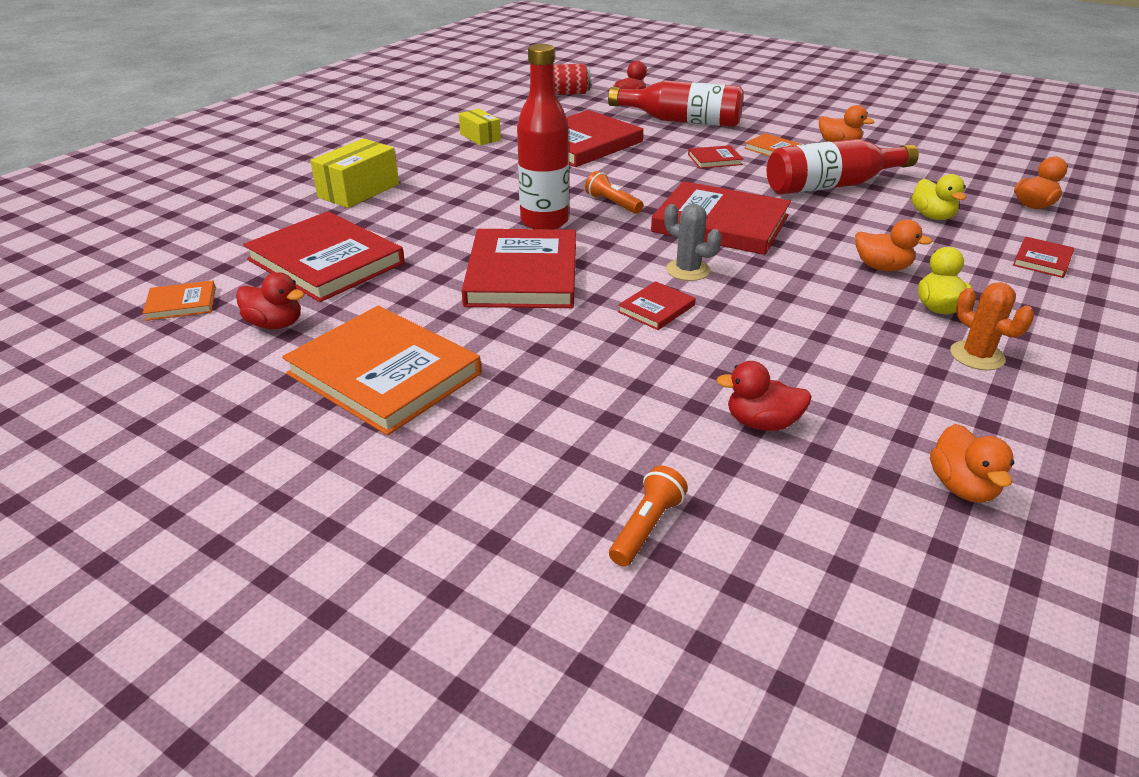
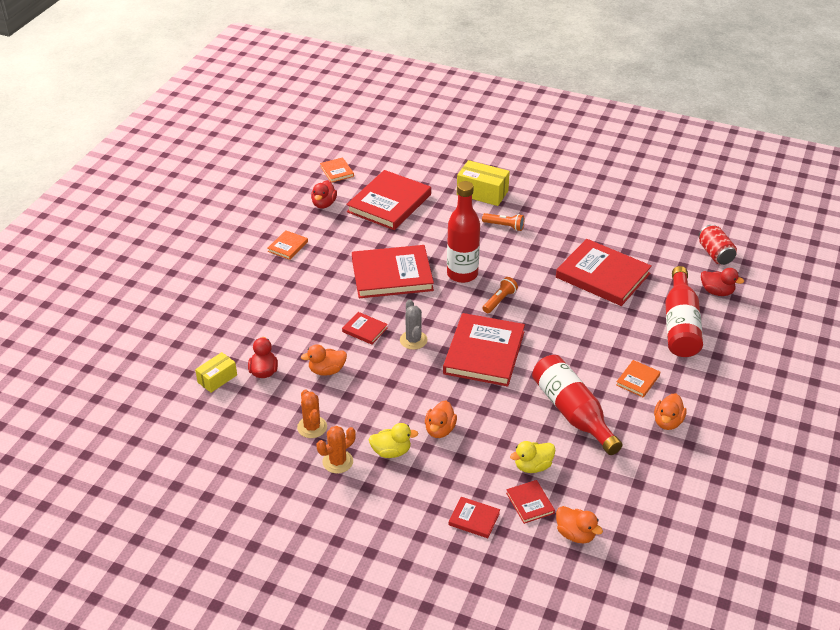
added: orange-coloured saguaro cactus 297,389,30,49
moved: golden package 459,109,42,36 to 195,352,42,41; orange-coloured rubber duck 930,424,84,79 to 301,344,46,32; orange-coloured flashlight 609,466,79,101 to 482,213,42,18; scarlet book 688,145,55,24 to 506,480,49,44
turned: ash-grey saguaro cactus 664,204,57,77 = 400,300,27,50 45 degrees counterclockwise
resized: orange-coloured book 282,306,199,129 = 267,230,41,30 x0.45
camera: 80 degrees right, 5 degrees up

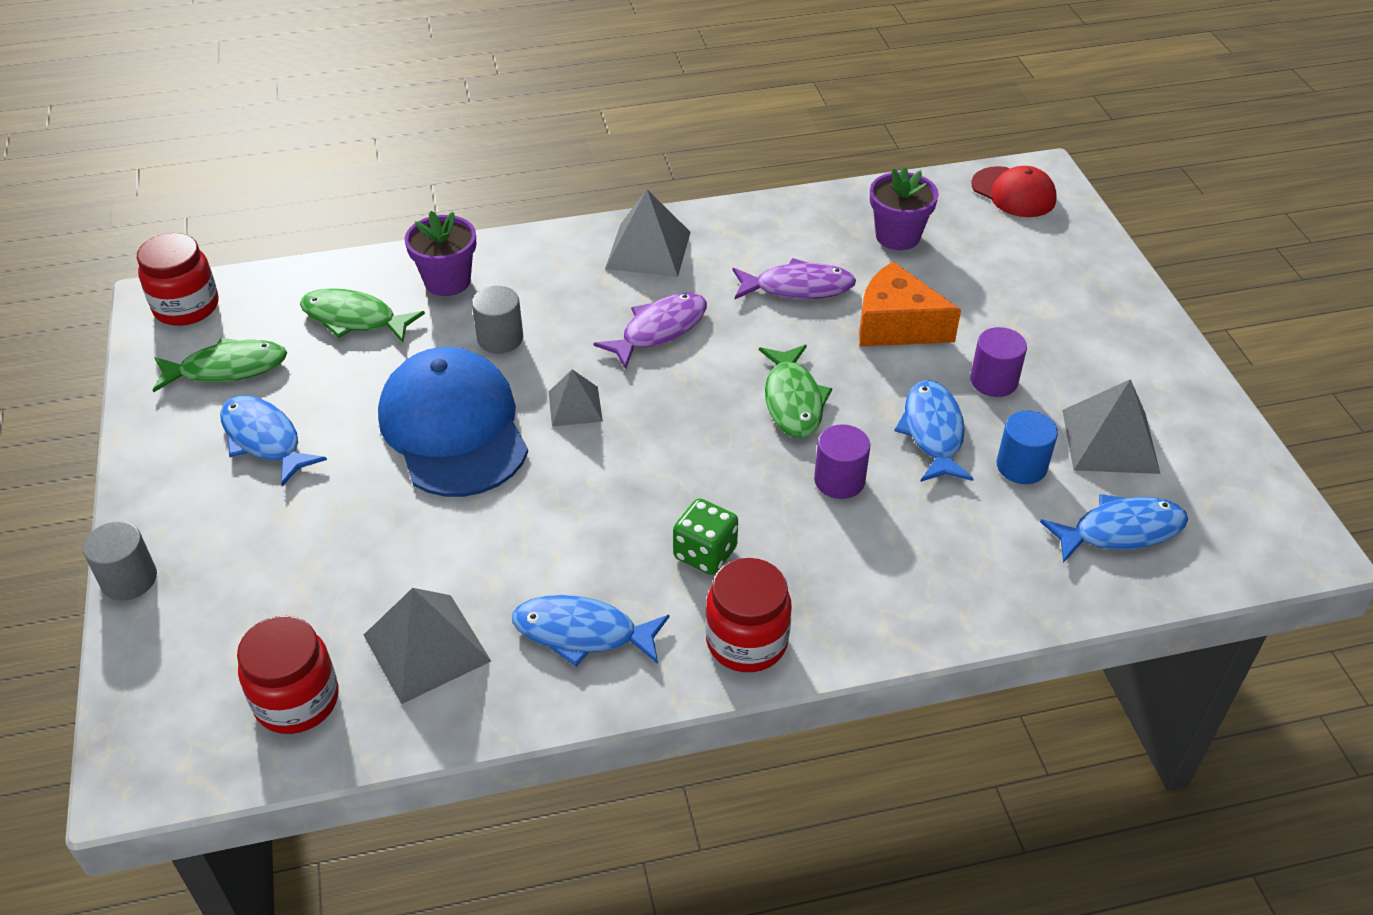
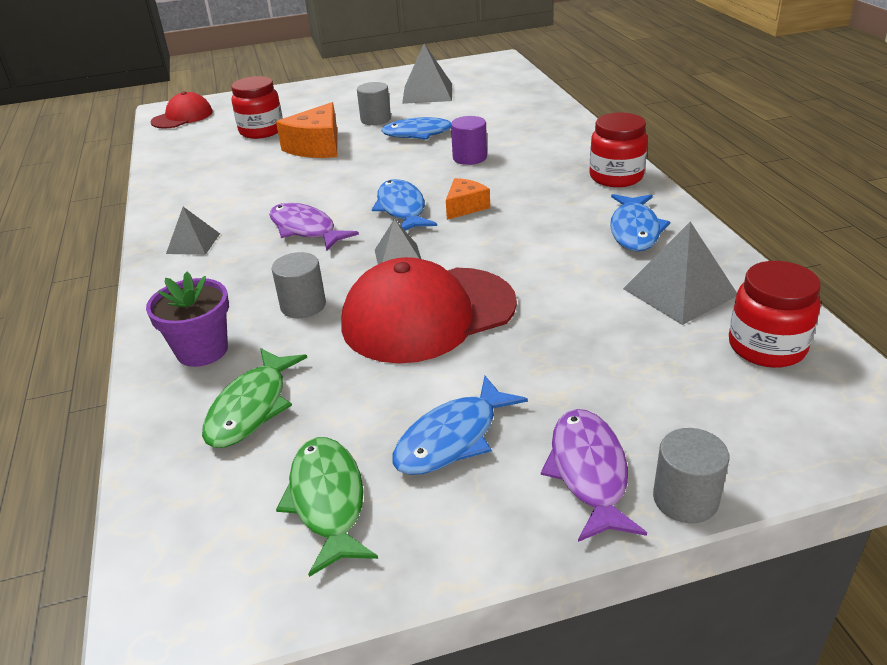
removed: emerald game die 673,498,65,77; emerald fish 759,345,73,93; royal purple flower pot 870,167,69,83; blue solid cylinder 997,410,61,74
added: orange-coloured cheese wedge 446,178,44,42
moved: scarlet jar 137,233,82,93 to 231,76,52,63; blue fish 1040,494,148,69 to 372,179,65,52; royal purple fish 733,258,123,41 to 541,409,106,133
recoloured: blue cap 378,347,150,150 to scarlet cap 341,257,176,107; royal purple solid cylinder 970,327,57,70 to ash-grey solid cylinder 357,82,34,43
resized: ash-grey pyramid 605,189,86,88 = 166,207,54,48 x0.61
camera: 90 degrees left, 10 degrees down

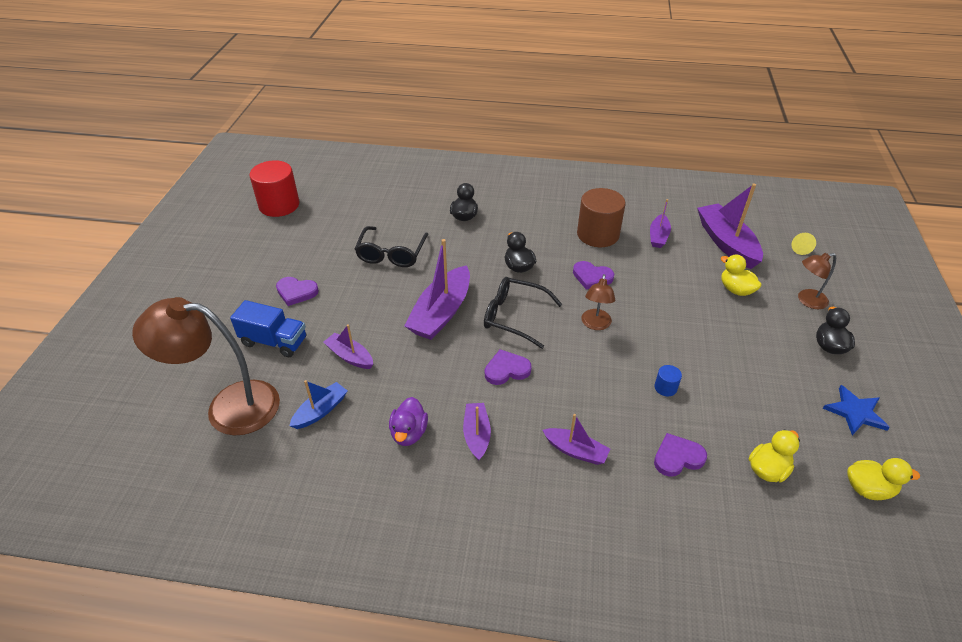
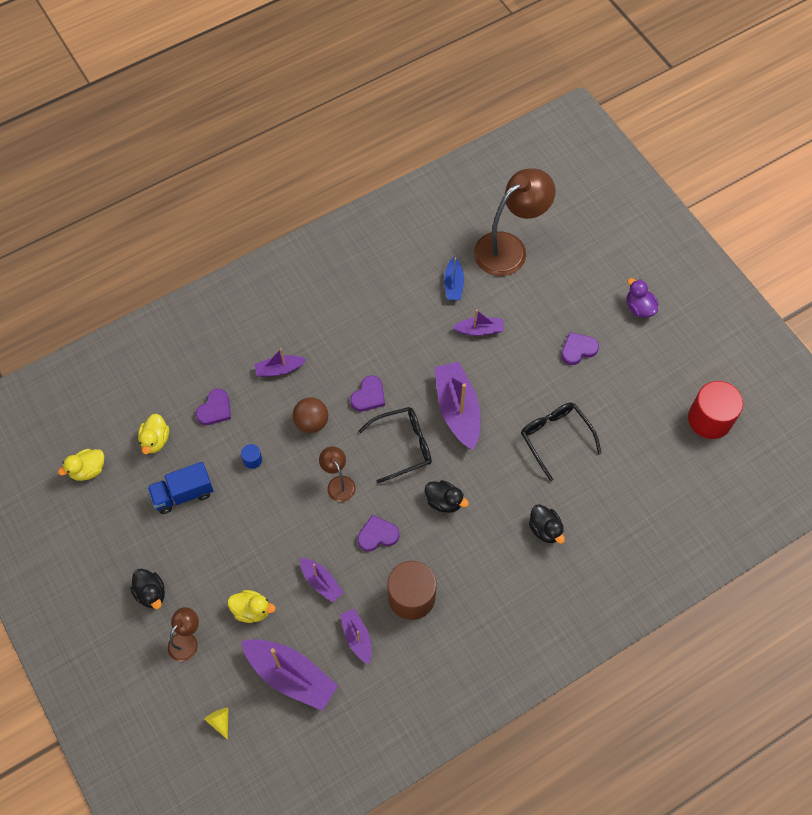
removed: blue star 823,385,67,50
added: russet sphere 293,397,35,36
moved: blue toy truck 230,300,76,57 to 147,462,66,52; royal purple sailboat 463,403,28,58 to 300,558,44,45; royal purple rubber duck 389,397,39,49 to 627,278,31,40
camera: 140 degrees right, 20 degrees up

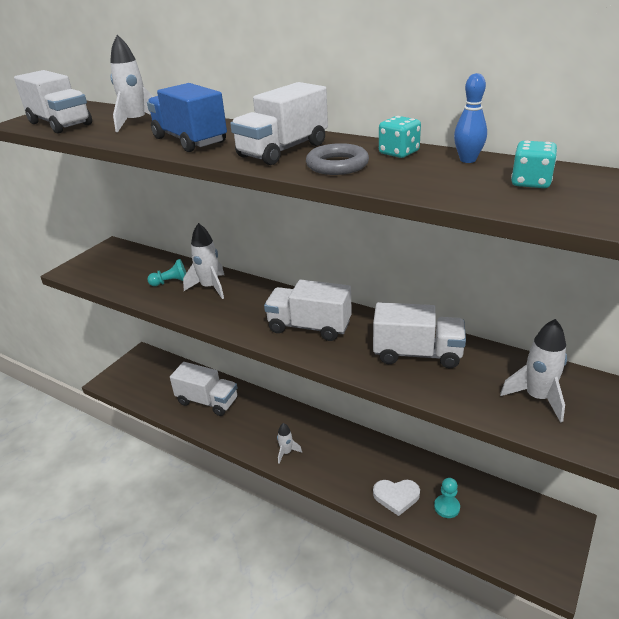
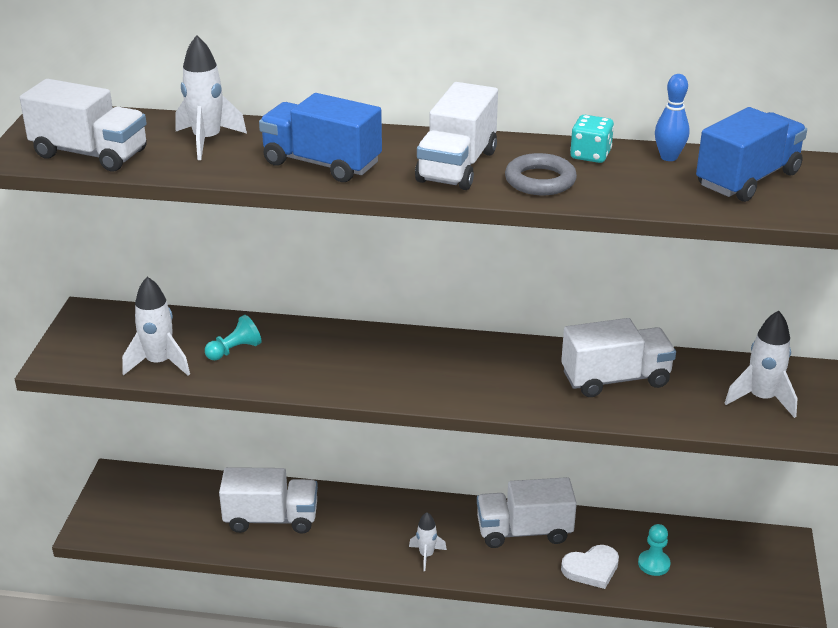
moved: snow-white toy rocket 183,223,41,76 to 122,277,68,99; snow-white toy truck 264,280,88,61 to 477,477,100,71
replaced: aqua game die 511,141,46,47 to blue toy truck 696,107,111,95
camera: 25 degrees left, 0 degrees up

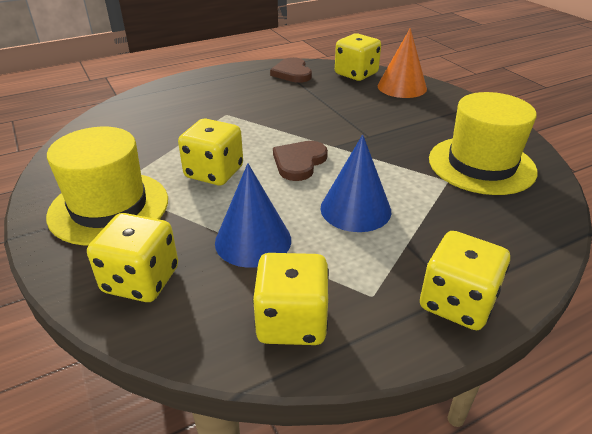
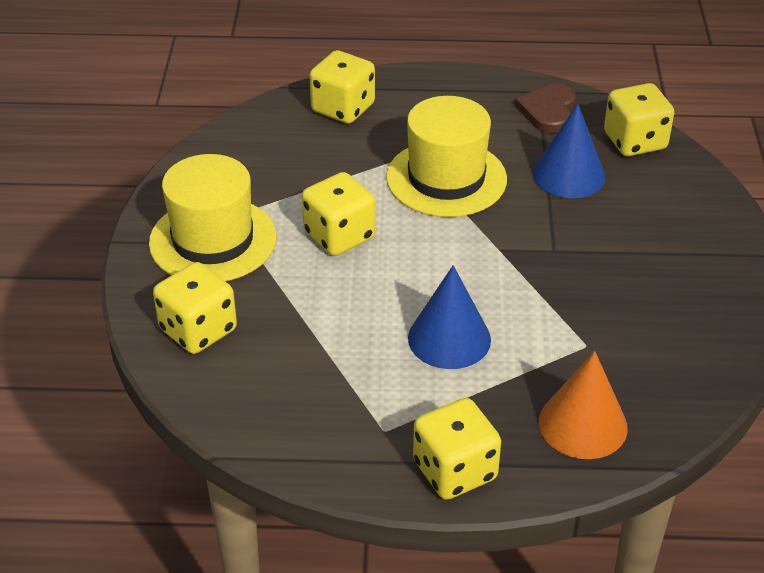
removed: russet love heart 273,141,55,40
moved: golden game die 253,253,76,92 to 309,50,66,74; golden hat 429,92,109,103 to 386,96,121,121; blue cone shape 215,163,76,105 to 533,104,73,94; orange-coloured cone shape 378,28,49,70 to 539,351,89,108
camera: 30 degrees right, 5 degrees up

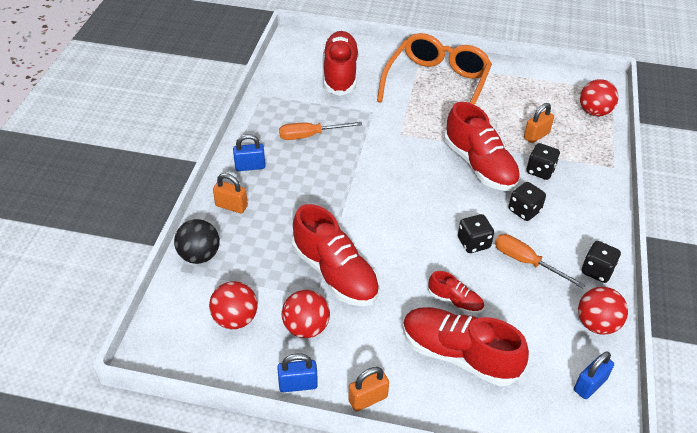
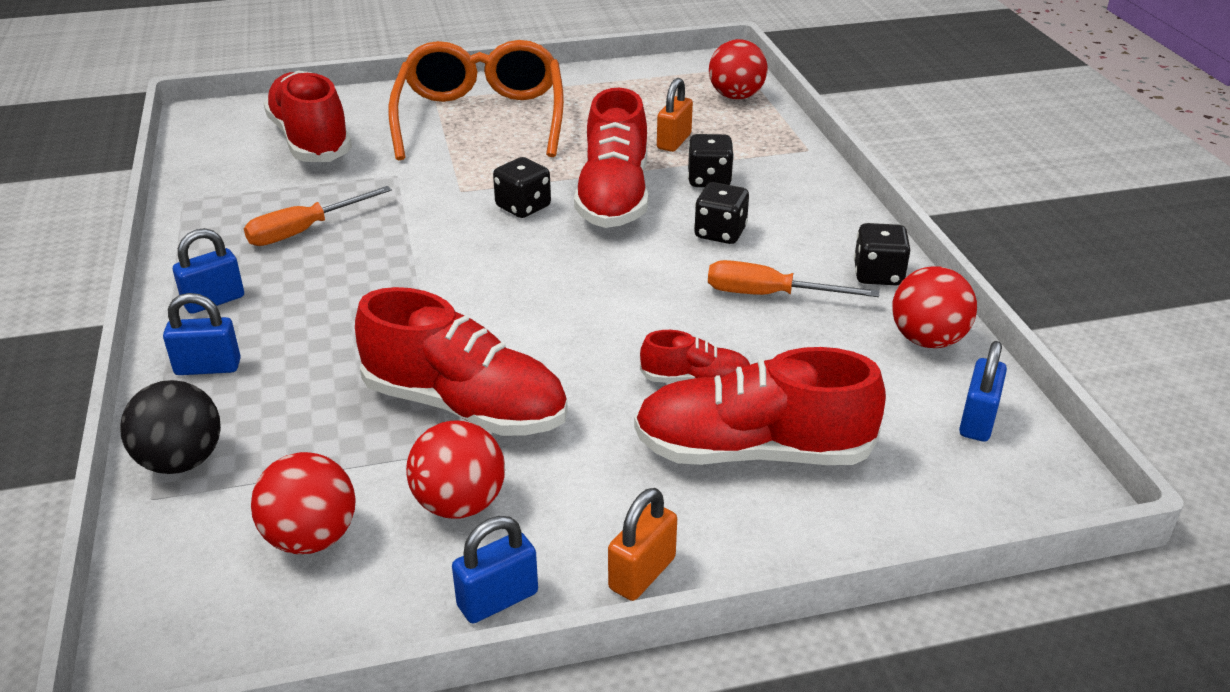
moved: jet-black game die 458,214,36,39 to 493,157,58,61
recoloured: orange-coloured padlock 213,173,35,41 to blue padlock 163,293,78,82
turned: scarlet lace-up shoe 444,102,76,89 = 574,88,74,140 60 degrees clockwise
camera: 25 degrees left, 10 degrees down

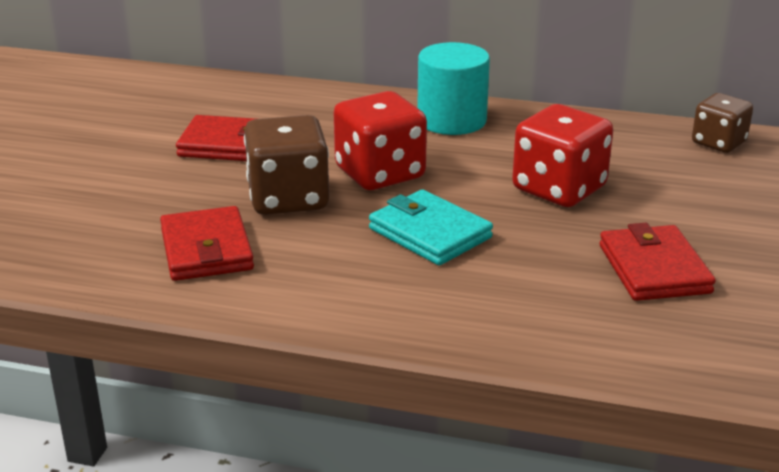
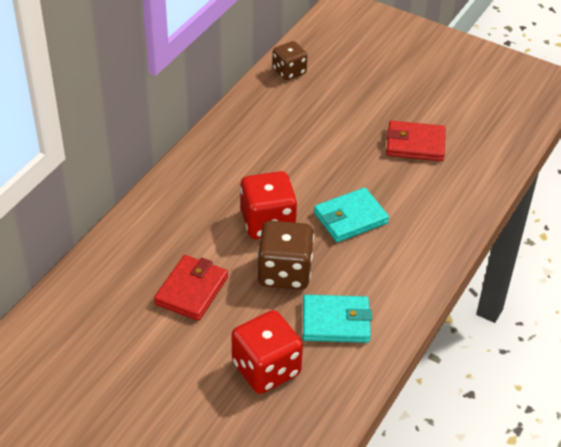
removed: aqua solid cylinder 417,42,73,93
moved: scarlet game die 512,104,101,103 to 232,310,71,84
recoloured: scarlet wallet 160,206,94,75 to aqua wallet 303,295,69,48
camera: 75 degrees left, 15 degrees up

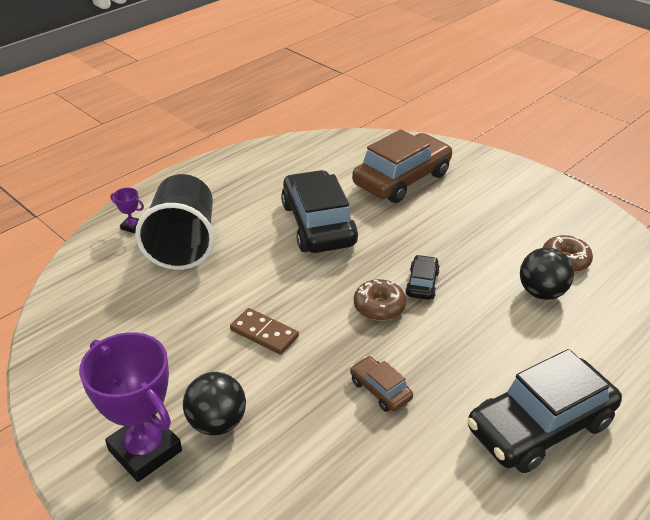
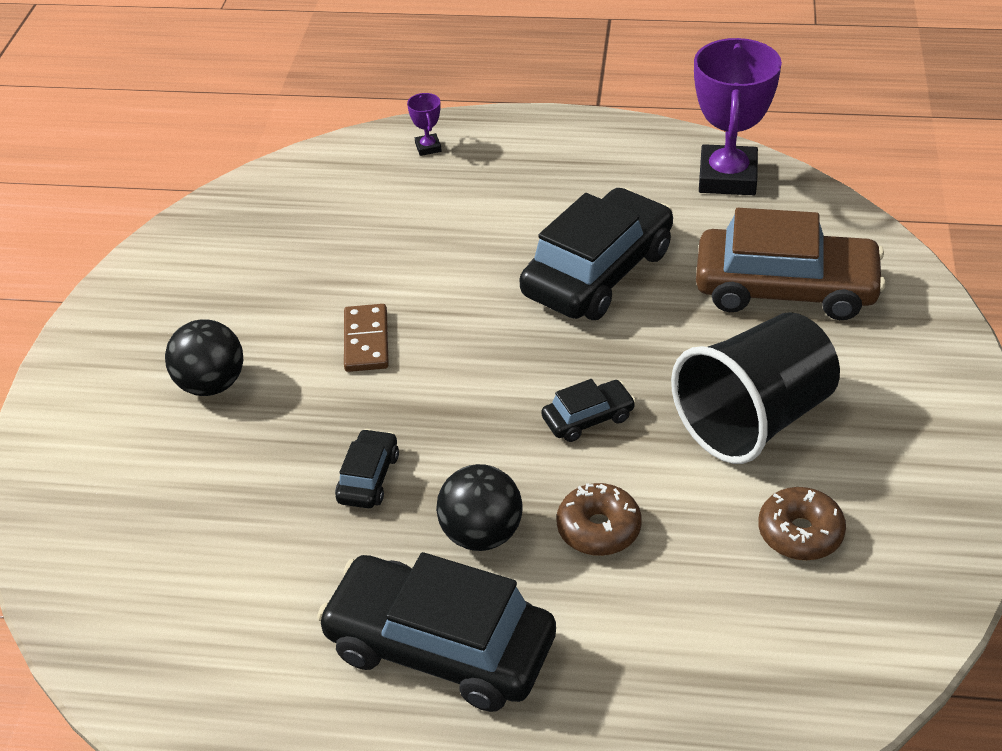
moved: jet-black sphere 520,247,54,53 to 436,464,87,87; russet donut 354,279,52,42 to 557,483,85,73; jet-black tumbler 135,174,79,96 to 671,312,169,152; royal purple prize cup 79,332,103,150 to 694,38,88,157
recoloured: russet automobile 350,356,63,56 to jet-black automobile 335,429,64,79
camera: 55 degrees right, 5 degrees up

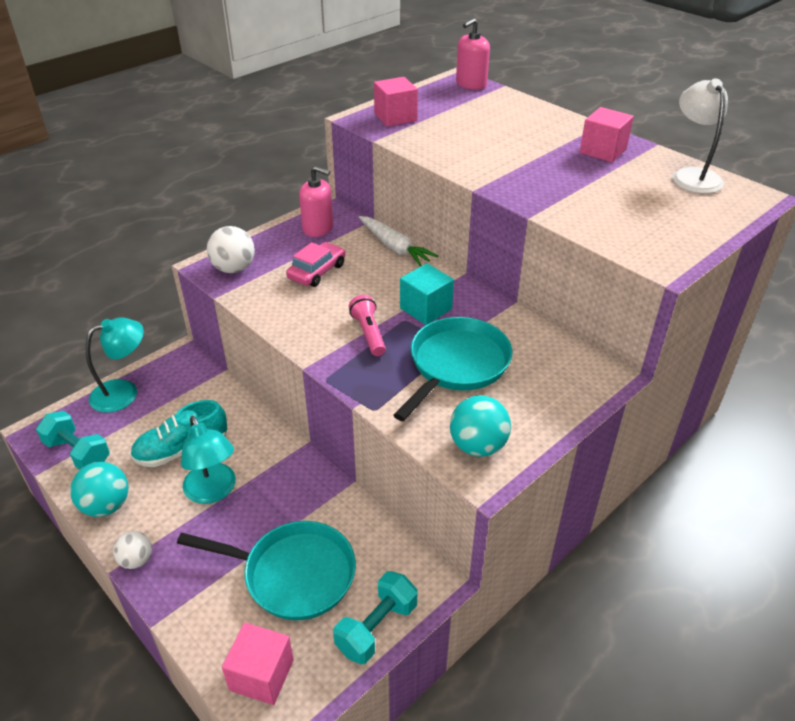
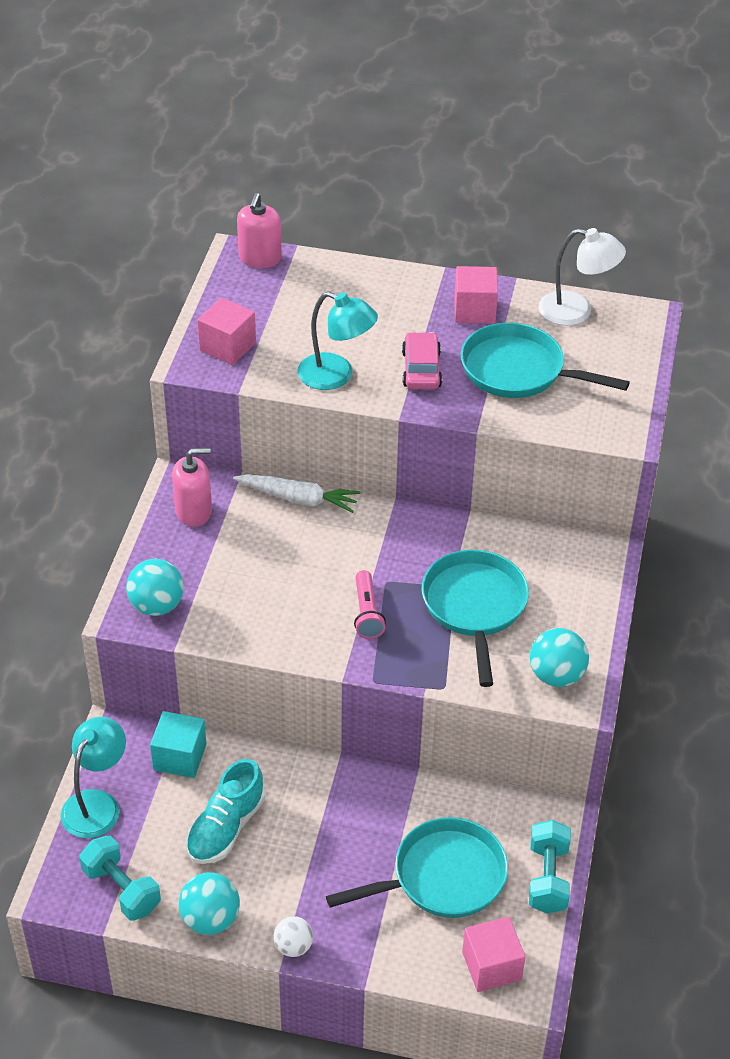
added: aqua pan 461,323,169,75
moved: aqua cube 400,263,54,62 to 150,711,56,67; aqua reading lamp 181,416,55,88 to 298,292,80,98; pink automobile 286,242,59,45 to 402,332,40,57
recoloured: snow-white sphere 207,226,48,47 to aqua sphere 126,559,58,57
turned: aqua hand weight 36,411,74,59 = 79,836,82,84 45 degrees clockwise; pink flashlight 349,295,37,61 = 354,570,32,69 135 degrees counterclockwise; snow-white reading lamp 672,78,56,116 = 538,228,88,98 150 degrees clockwise
camera: 35 degrees left, 5 degrees up

